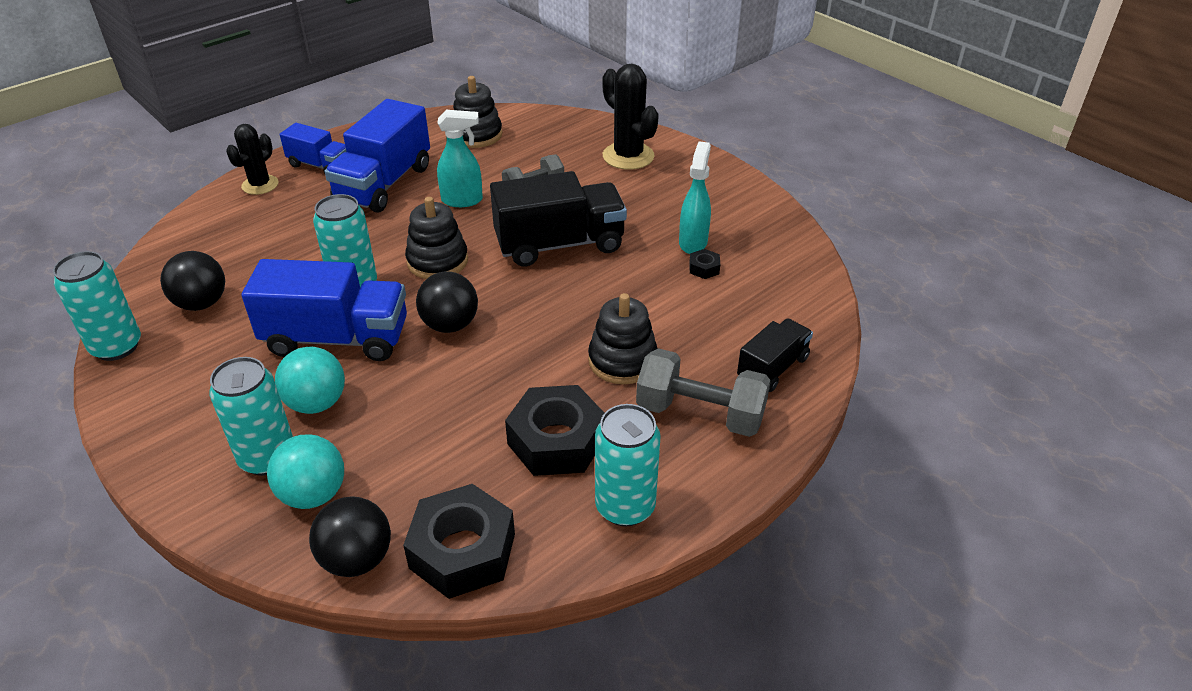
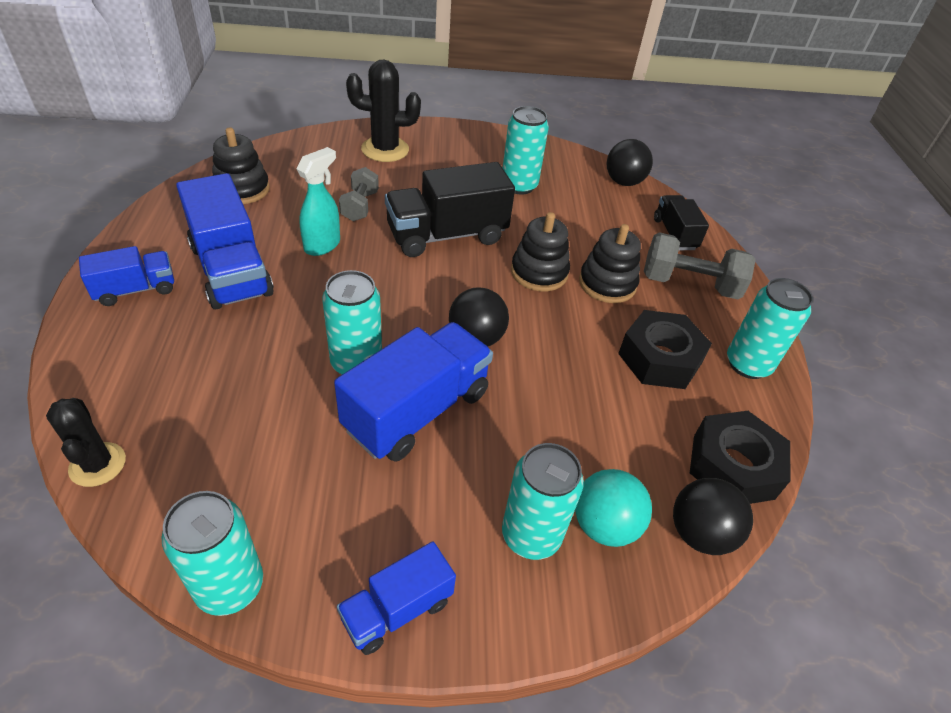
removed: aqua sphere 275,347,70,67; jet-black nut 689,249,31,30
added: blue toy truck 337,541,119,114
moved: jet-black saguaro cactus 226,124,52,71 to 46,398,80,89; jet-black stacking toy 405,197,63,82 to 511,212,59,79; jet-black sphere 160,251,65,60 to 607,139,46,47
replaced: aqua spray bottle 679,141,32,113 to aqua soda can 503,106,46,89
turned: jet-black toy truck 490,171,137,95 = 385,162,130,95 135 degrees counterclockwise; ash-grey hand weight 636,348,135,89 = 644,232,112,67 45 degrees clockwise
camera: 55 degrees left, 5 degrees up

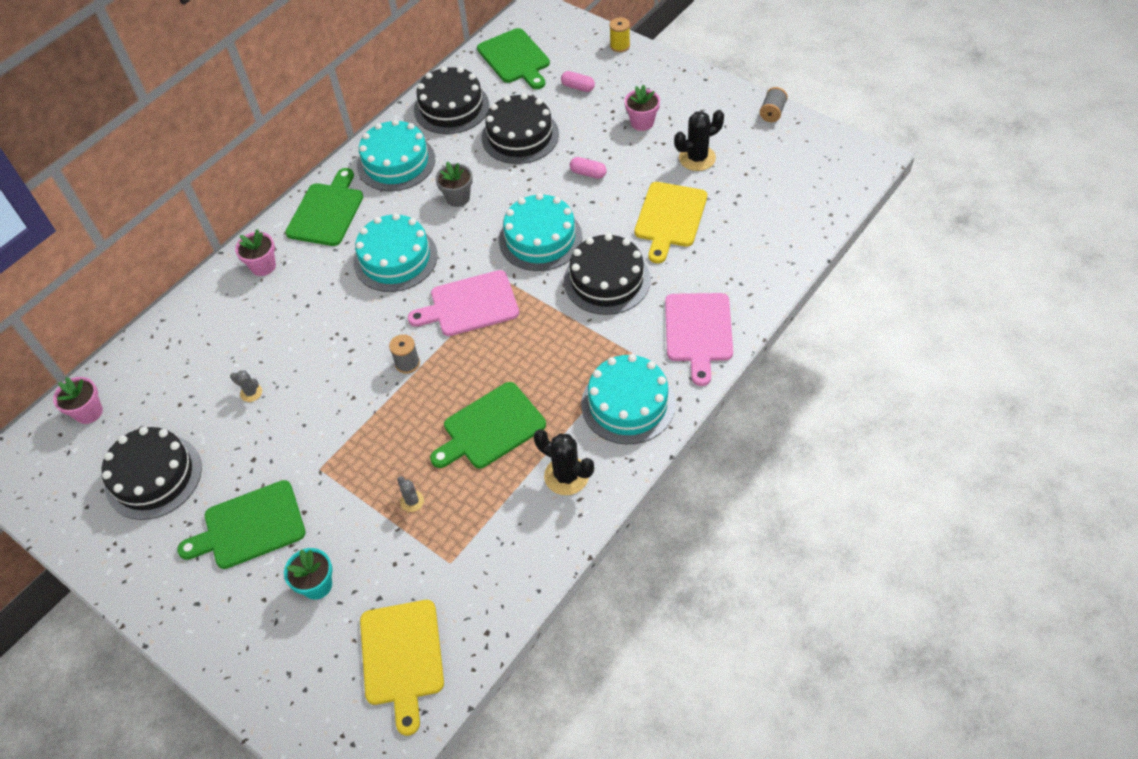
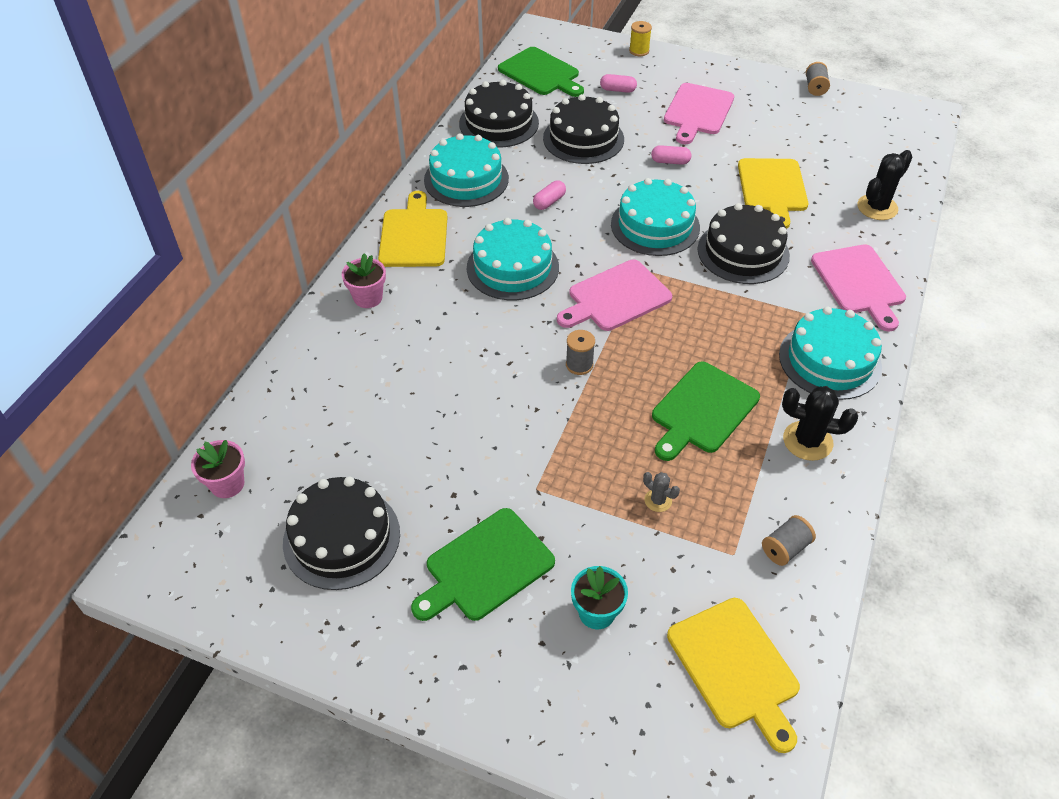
removed: ash-grey saguaro cactus 230,370,32,32
added: ash-grey reel of thread 762,515,54,51
moved: jet-black saguaro cactus 674,110,50,61 to 857,150,55,70
replaced: ash-grey flower pot 435,162,38,45 to pink pill 533,181,33,29; pink flower pot 625,85,35,46 to pink bread board 664,83,70,61
recoloured: emerald bread board 285,168,78,78 to golden bread board 378,191,70,76
camera: 20 degrees left, 5 degrees down

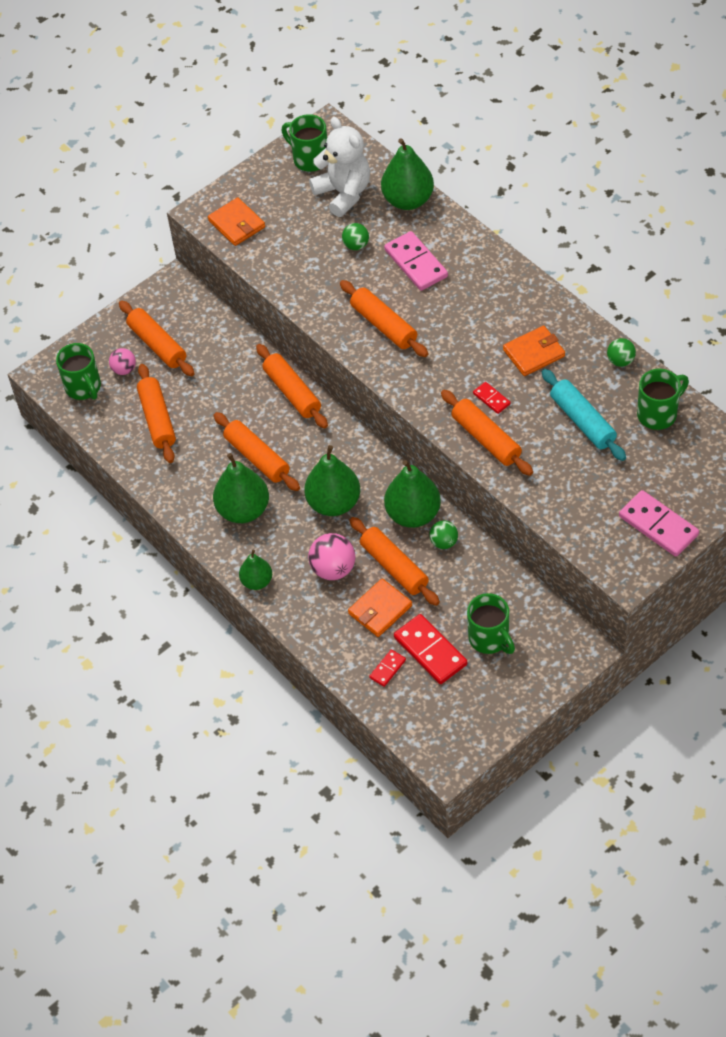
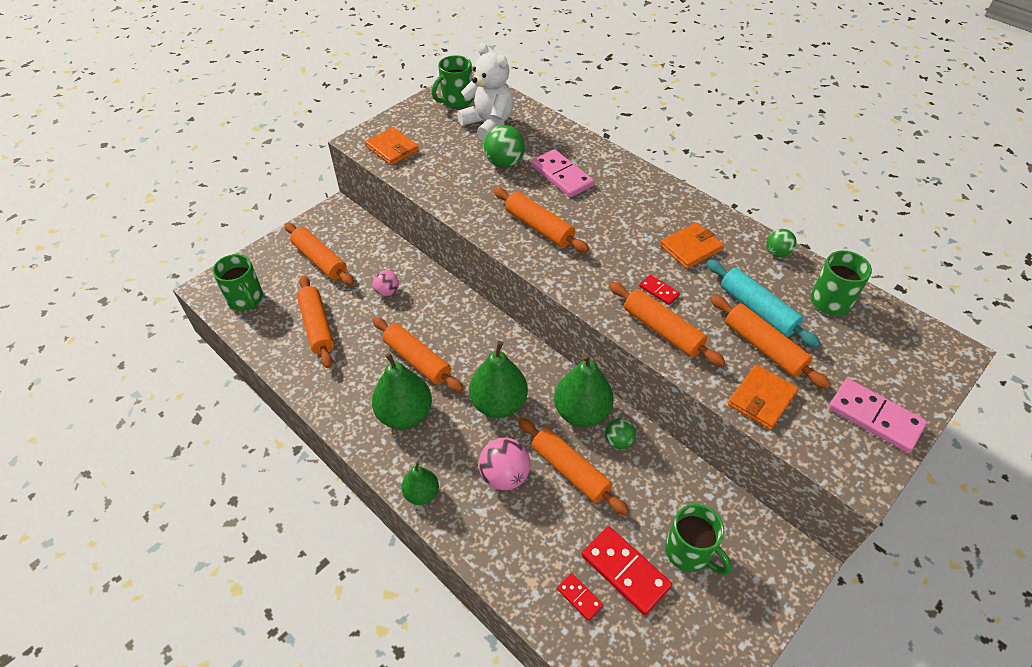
removed: emerald pear fruit 381,138,53,72
moved: pink sphere 109,348,27,27 to 373,270,26,26; orange-coloured pastry roller 256,344,72,85 to 710,295,121,94; orange-coloured wallet 348,578,64,59 to 728,365,71,65
turned: emerald coffee mug 281,114,46,58 = 432,55,41,53 75 degrees counterclockwise; scarlet domino tile 369,649,37,38 = 557,573,46,48 75 degrees counterclockwise
resized: emerald sphere 342,223,27,27 = 484,125,41,43 x1.63
camera: 10 degrees left, 5 degrees down

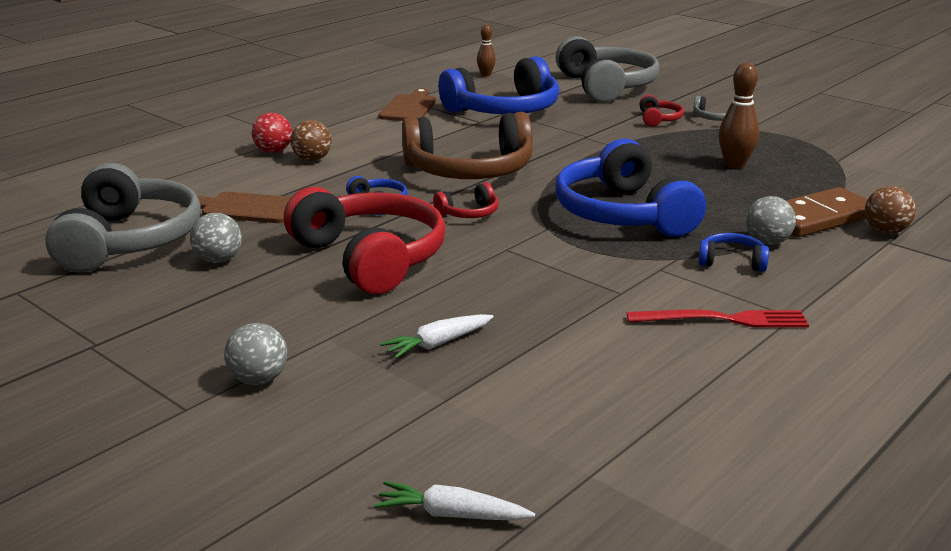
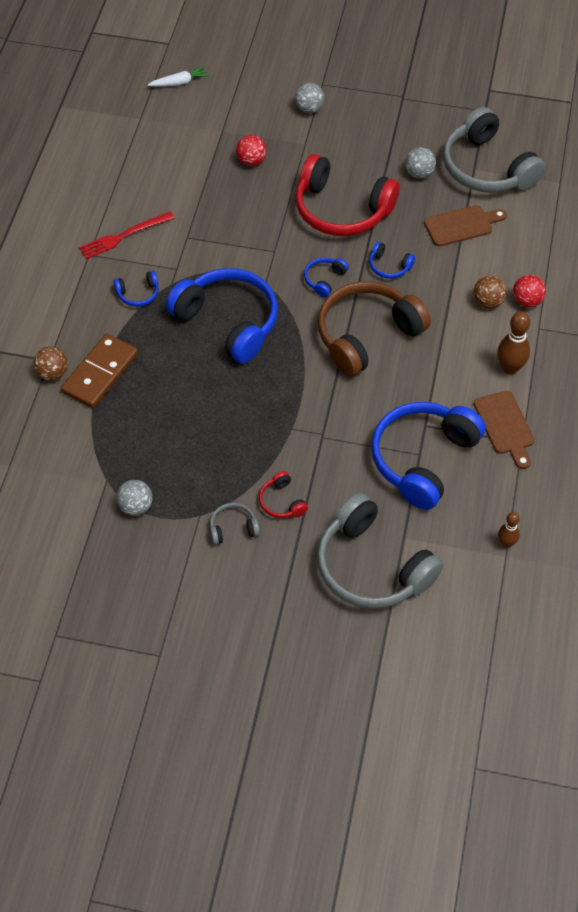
moved: ash-grey sphere 746,196,50,49 to 116,480,37,36; russet bowling pin 718,63,41,106 to 497,311,33,63
replaced: snow-white root vegetable 380,314,113,45 to scarlet sphere 236,135,31,31
recoloured: scarlet headphones 433,182,66,36 to blue headphones 304,258,45,40
camera: 150 degrees right, 30 degrees up

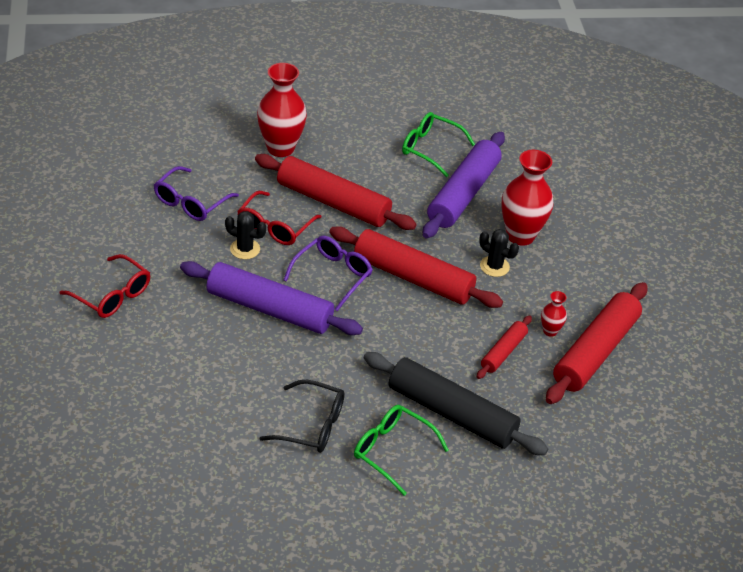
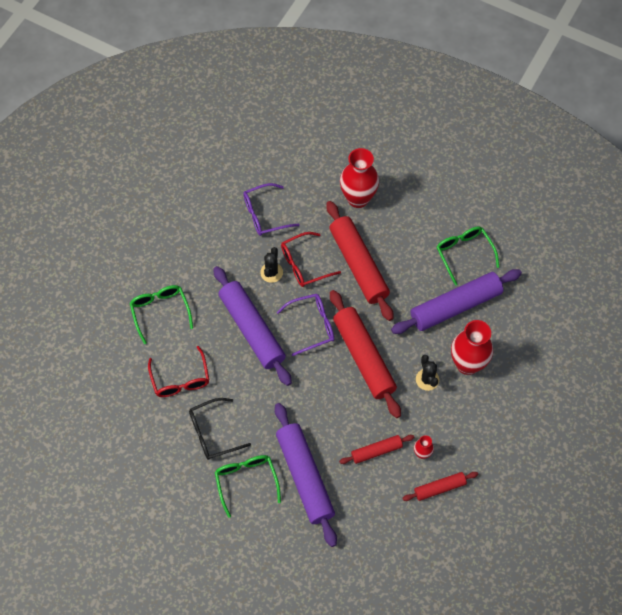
added: emerald glasses 130,285,63,59
moved: scarlet glasses 59,254,91,64 to 148,346,61,51
recoloured: jet-black pastry roller 364,352,184,103 to royal purple pastry roller 275,403,62,144
turned: jet-black glasses 259,380,86,73 = 189,398,62,62 105 degrees clockwise; jet-black saguaro cactus 225,211,41,48 = 260,247,23,36 45 degrees clockwise
resized: scarlet pastry roller 546,282,101,122 = 402,472,76,29 x0.51
camera: 40 degrees right, 20 degrees up

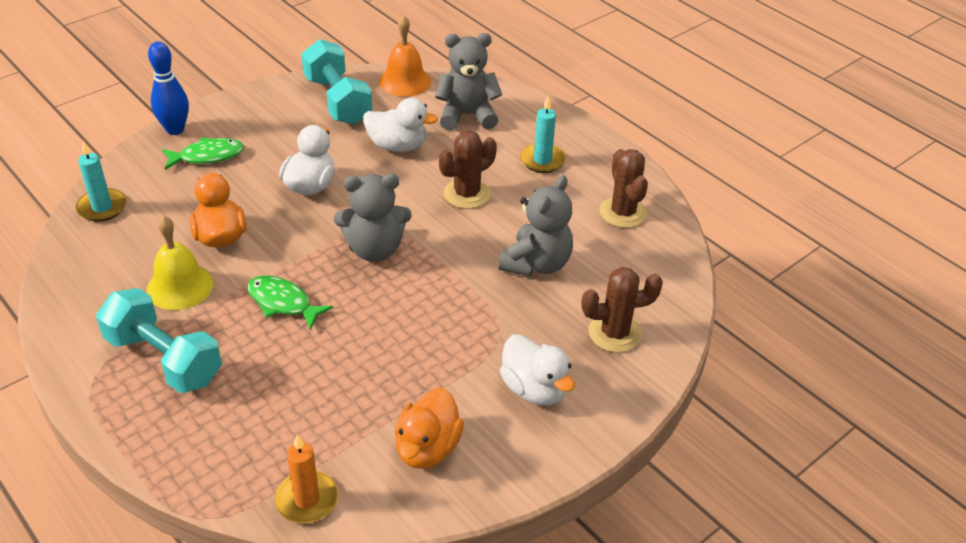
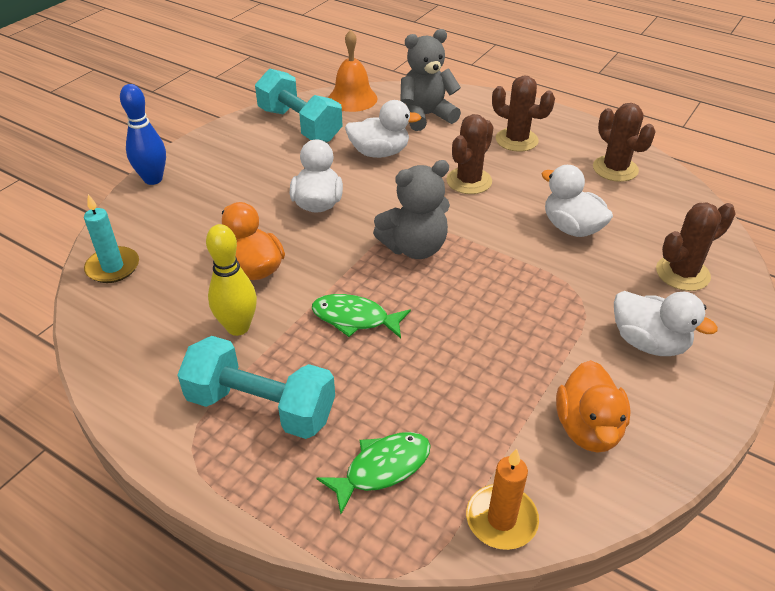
moved: emerald fish 162,137,82,33 to 317,432,114,82
replaced: golden hand bell 147,216,66,94 to golden bowling pin 206,224,51,112; aqua candle 520,96,46,77 to russet saguaro cactus 492,75,63,77; ash-grey stuffed bear 498,175,75,102 to snow-white rubber duck 542,165,71,72
camera: 15 degrees left, 0 degrees up

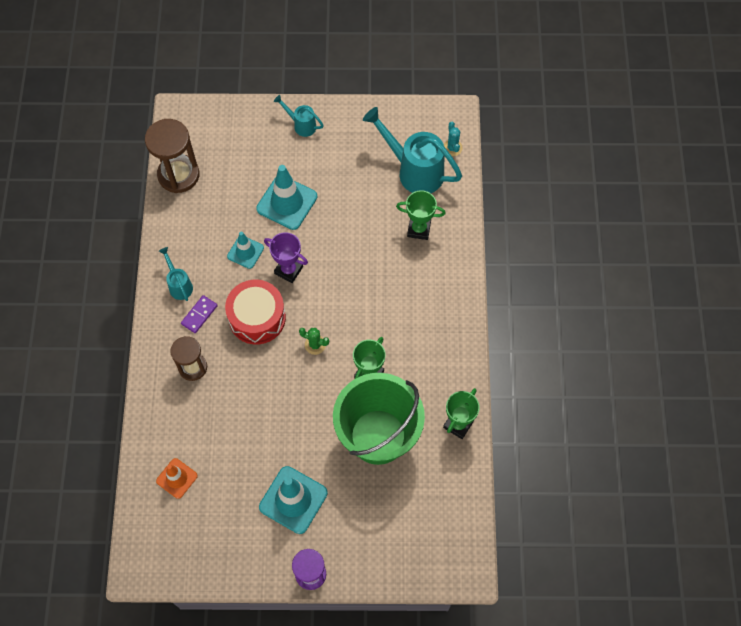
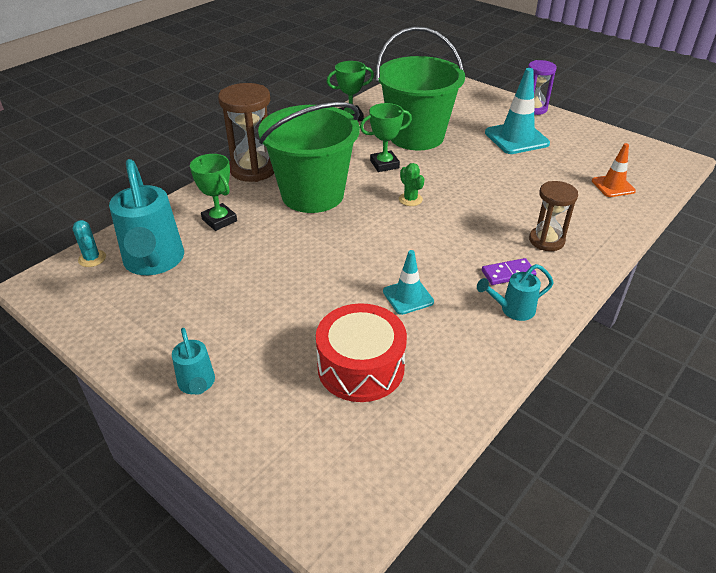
removed: aqua road cone 256,165,61,65; royal purple prize cup 264,232,44,51
added: emerald pail 258,102,102,111
moved: russet sand timer 145,119,54,74 to 218,83,56,99; scarlet snare drum 225,280,61,65 to 316,303,91,99
turned: aqua saguaro cactus 444,122,19,34 = 73,220,33,47 60 degrees counterclockwise; aqua sprinkling can 159,247,34,54 = 477,264,77,57 60 degrees clockwise
camera: 140 degrees left, 25 degrees down

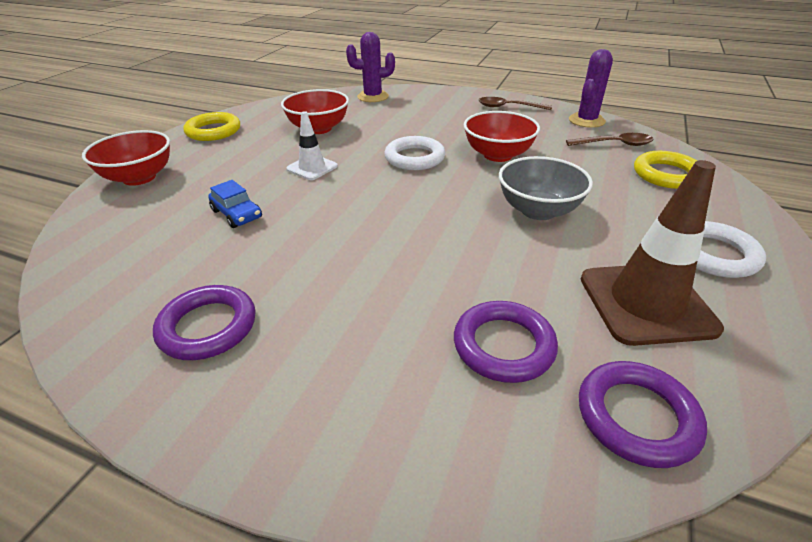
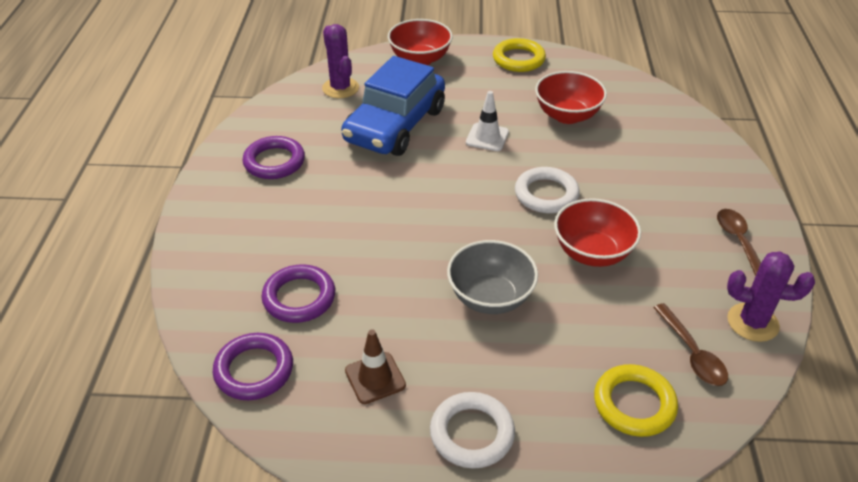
moved: royal purple saguaro cactus 346,32,49,70 to 322,24,37,74
resized: blue automobile 208,180,54,48 = 341,56,104,100 x2.42; russet road cone 581,160,143,186 = 345,329,61,75 x0.55
camera: 70 degrees right, 5 degrees up

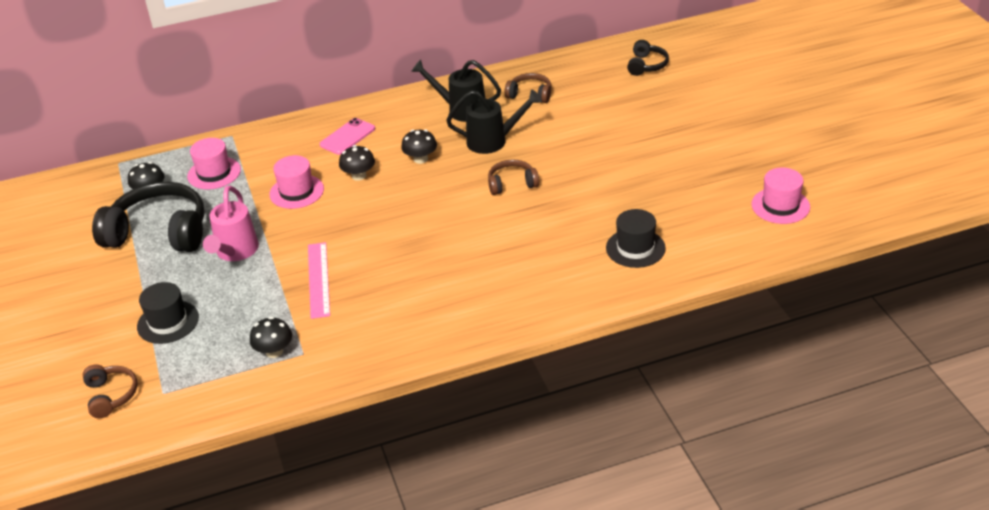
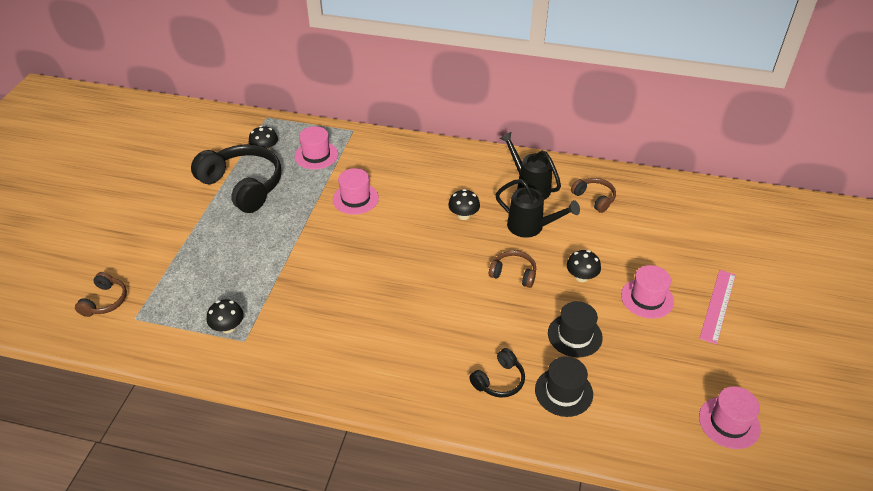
removed: pink sprinkling can 203,185,56,76; pink mobile phone 319,118,56,37
added: pink hat 621,265,53,54
moved: jet-black headphones 627,40,42,36 to 469,348,56,50; jet-black hat 137,282,62,62 to 548,301,55,56; jet-black fungus 339,145,36,36 to 566,250,35,32; pink measuring stick 308,242,22,77 to 699,270,37,74
camera: 30 degrees right, 5 degrees up

